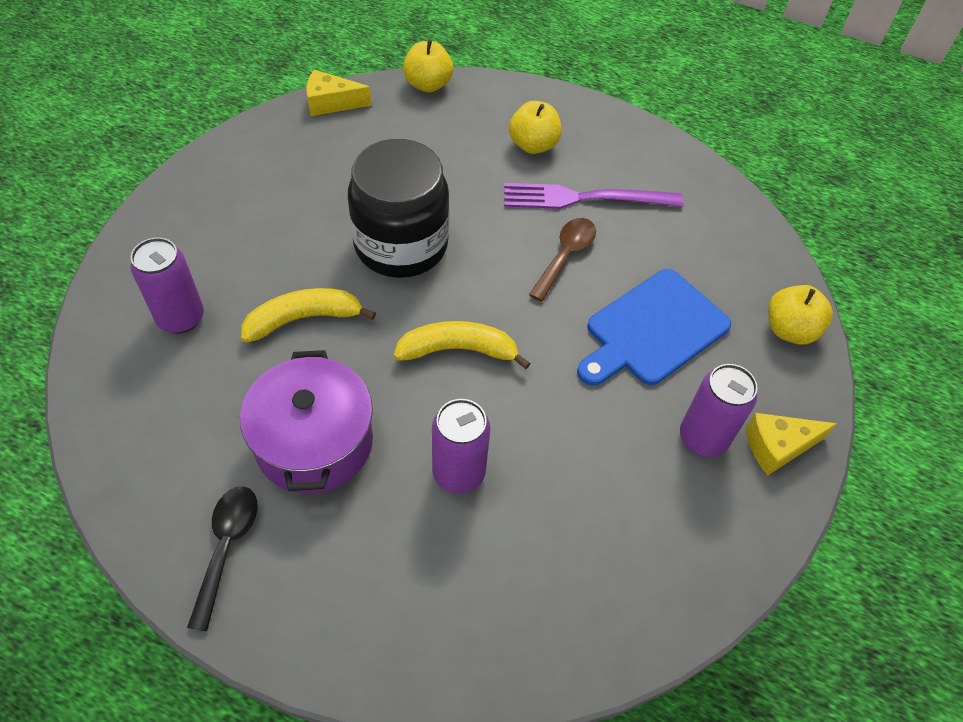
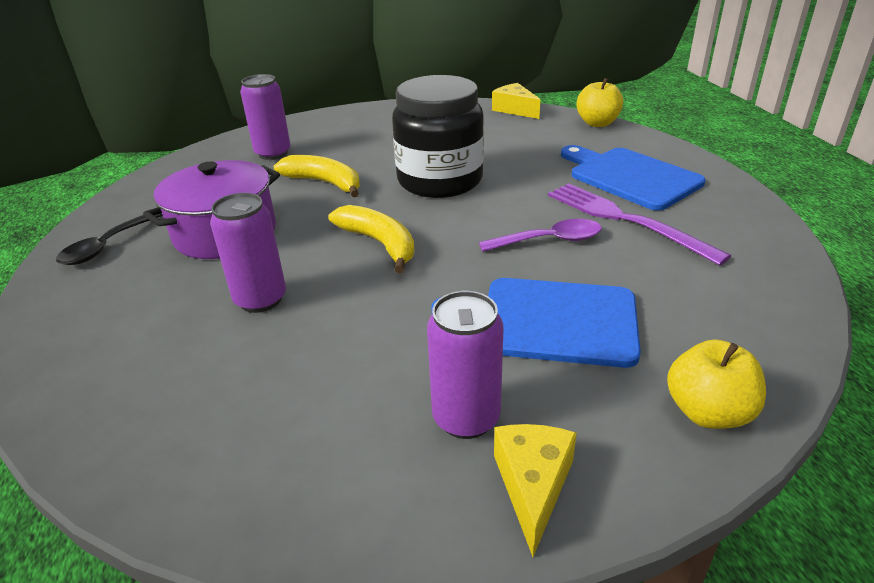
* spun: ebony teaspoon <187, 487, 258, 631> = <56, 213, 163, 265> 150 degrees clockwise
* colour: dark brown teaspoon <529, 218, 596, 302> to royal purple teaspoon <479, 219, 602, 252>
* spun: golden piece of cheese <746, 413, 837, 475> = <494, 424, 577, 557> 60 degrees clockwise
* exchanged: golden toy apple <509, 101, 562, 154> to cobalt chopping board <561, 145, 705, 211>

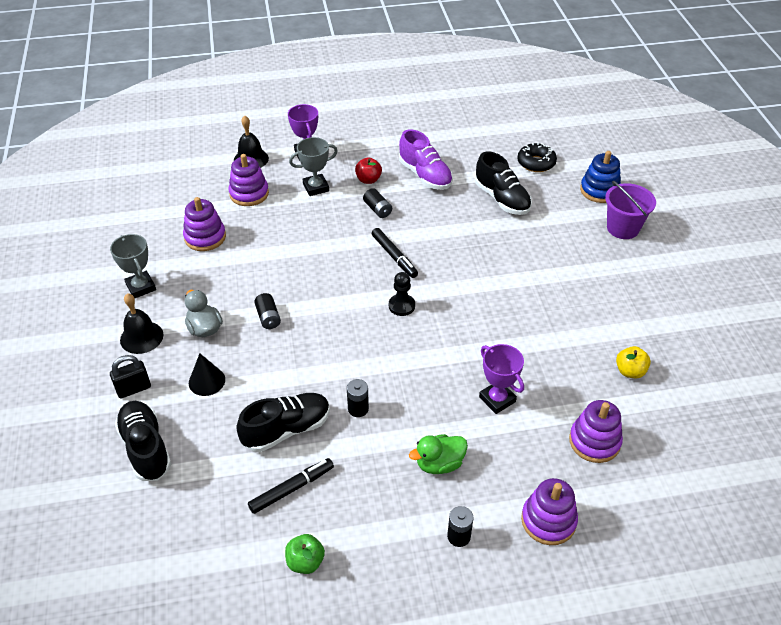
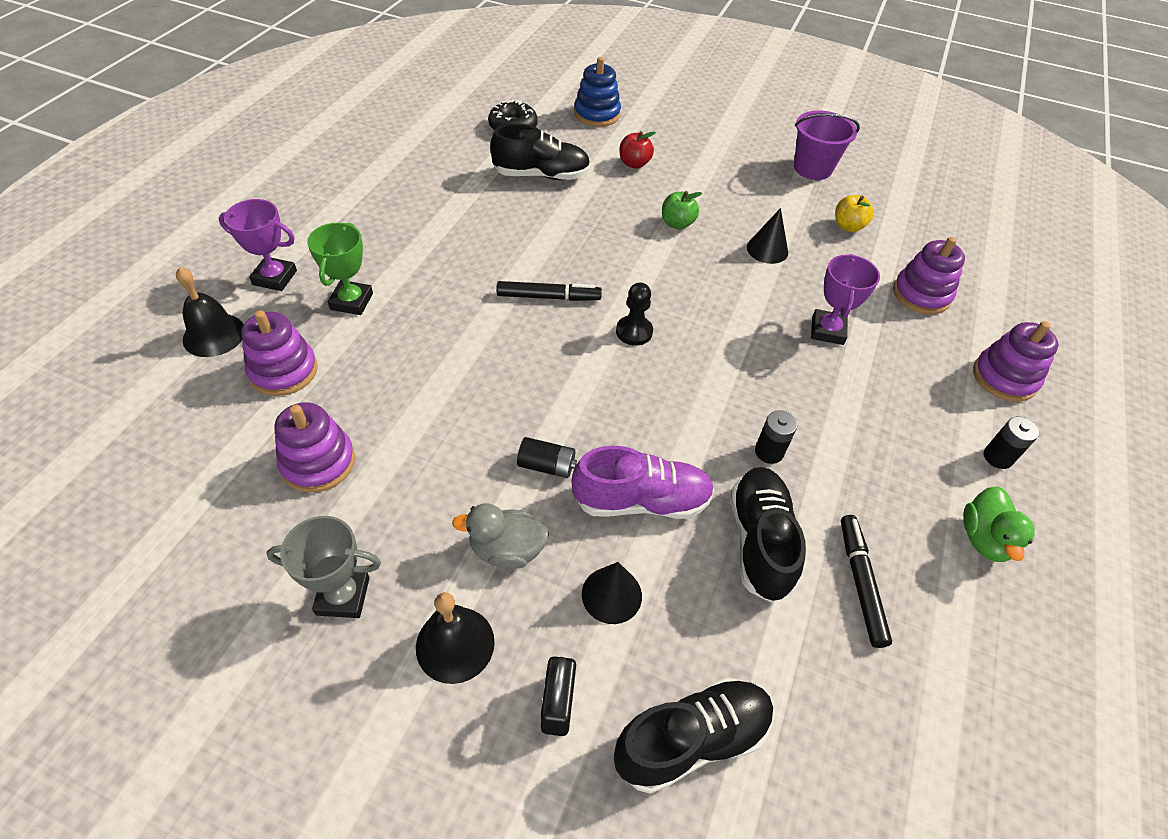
* colour: grey prize cup <289, 137, 338, 196> to leaf-green prize cup <307, 222, 373, 315>
* relocated: royal purple shoe <399, 129, 453, 190> to <572, 446, 714, 519>
* spun: ebony shoe <115, 401, 171, 481> = <614, 677, 774, 794> 150 degrees clockwise
* relocated: scarlet toy apple <355, 157, 382, 184> to <620, 131, 656, 169>
* relocated: leaf-green toy apple <285, 534, 325, 574> to <662, 191, 702, 229>
* appeared: ebony solid cone <747, 208, 788, 264>
* relocated: royal purple bucket <605, 181, 656, 239> to <794, 110, 860, 180>
* spun: royal purple prize cup <479, 344, 524, 414> = <811, 254, 880, 345> 75 degrees counterclockwise
* relocated: leaf-green duck <409, 434, 468, 474> to <963, 486, 1035, 562>
* missing: ebony AA battery <363, 188, 392, 218>

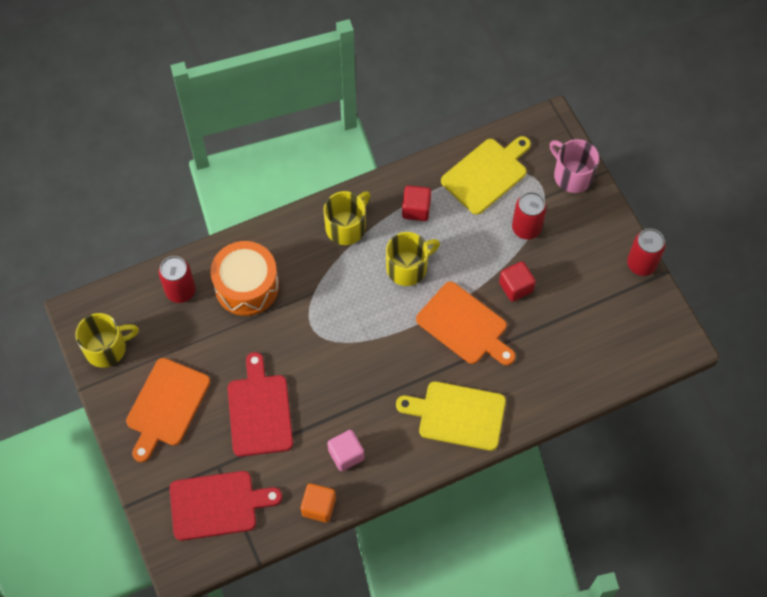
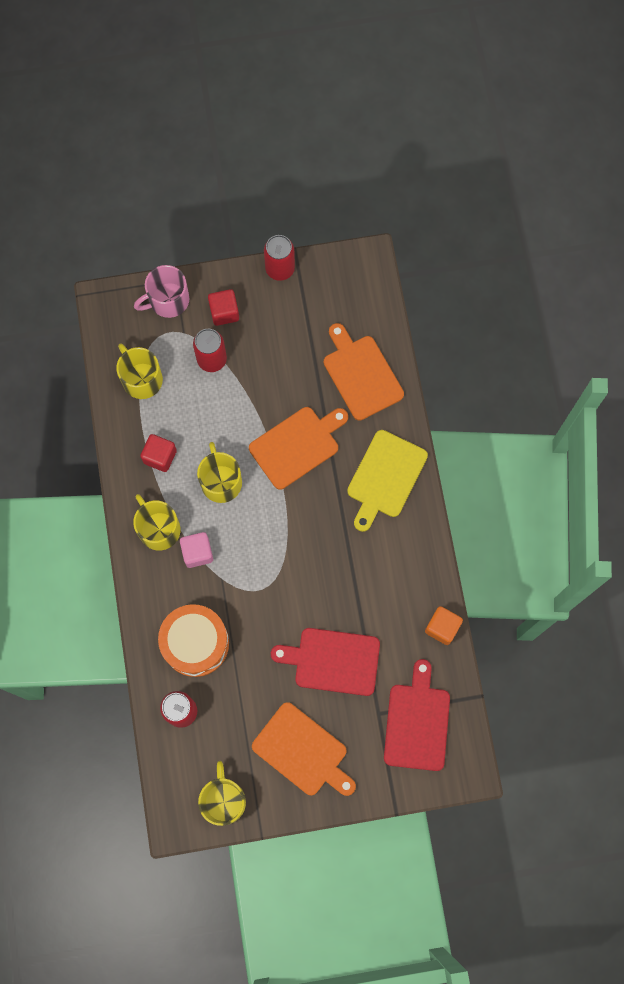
* exchanged: golden chopping board <441, 136, 531, 215> to golden coffee mug <116, 343, 163, 399>
* relocated: pink block <327, 430, 364, 471> to <180, 532, 213, 568>
* relocated: scarlet block <499, 261, 536, 302> to <208, 289, 239, 326>
* appeared: bright orange chopping board <324, 323, 404, 420>

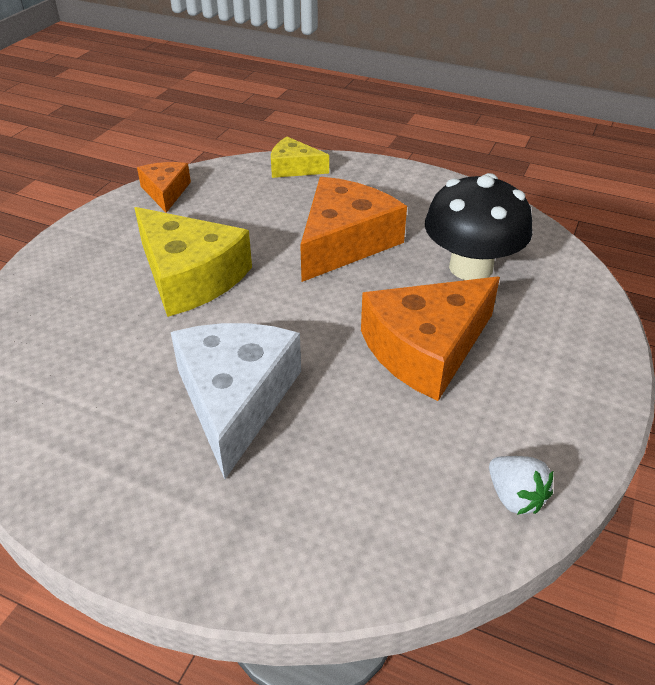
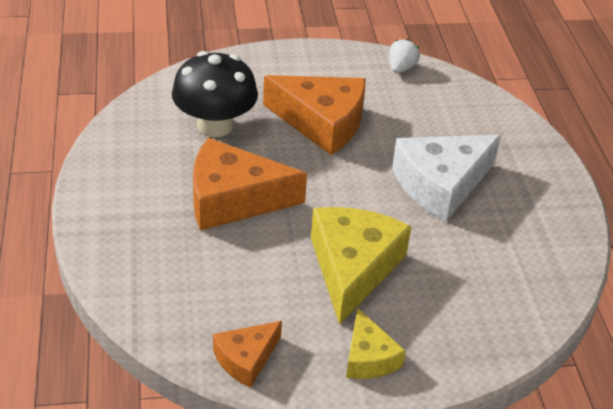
* relocated: golden piece of cheese <271, 137, 329, 178> to <346, 308, 406, 379>

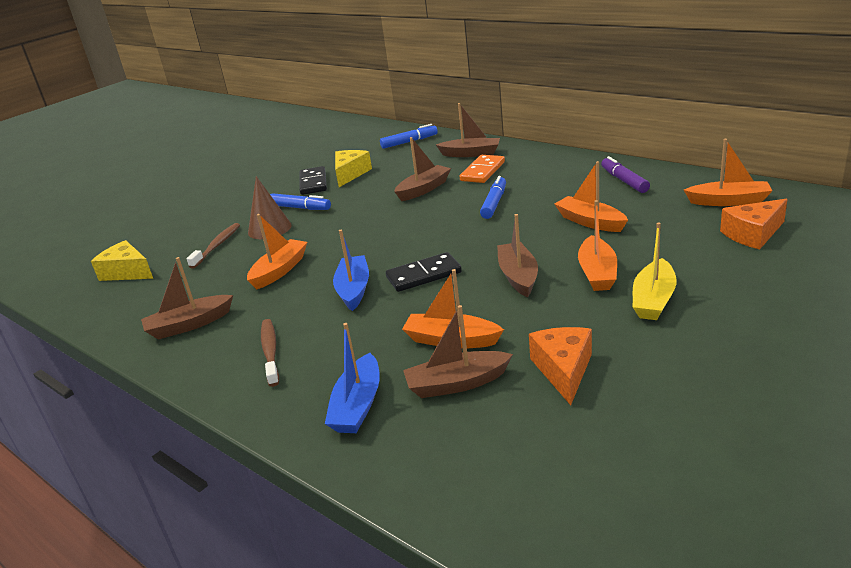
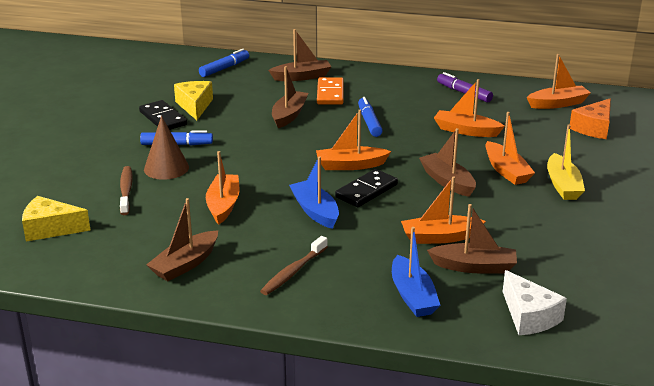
* spun: dark brown tooth brush <261, 319, 279, 387> = <260, 236, 328, 295> 105 degrees counterclockwise
* appeared: bright orange toy boat <316, 110, 391, 170>
* spun: dark brown toy boat <403, 305, 513, 398> = <427, 204, 517, 274> 135 degrees counterclockwise
* appeared: white piece of cheese <503, 270, 567, 335>
* missing: bright orange piece of cheese <529, 327, 592, 405>

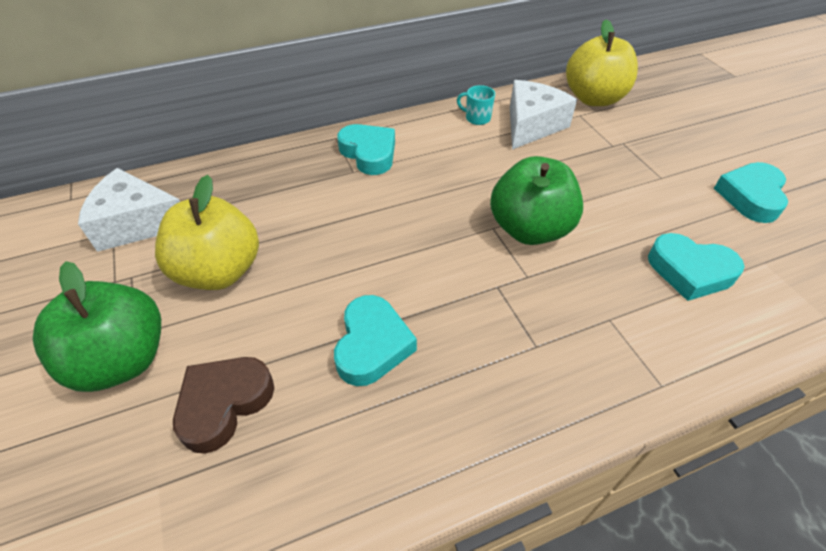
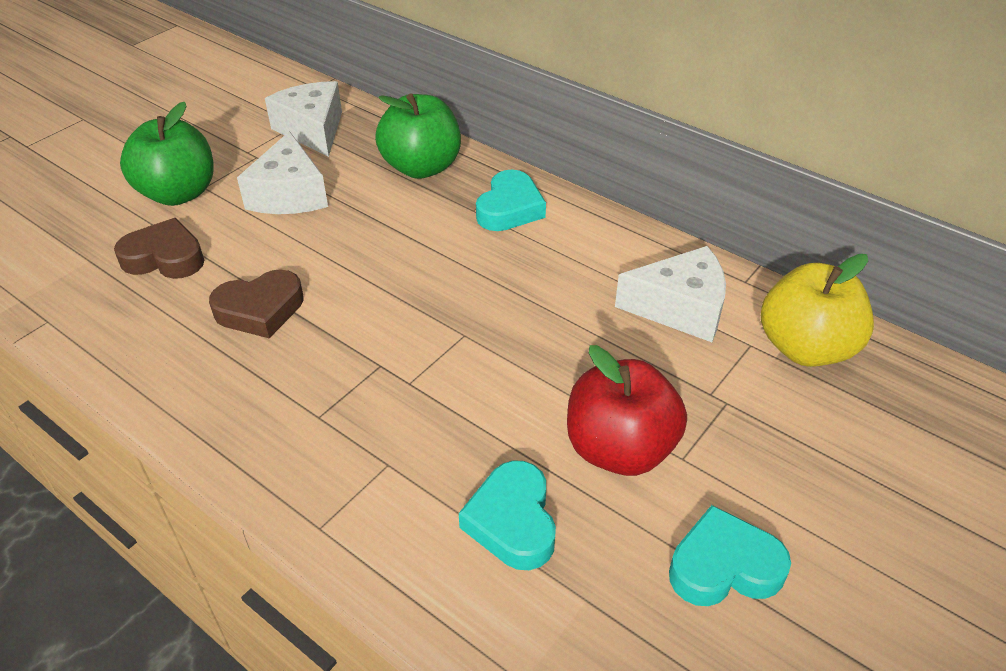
* colour: turquoise love heart <334, 295, 417, 386> to dark brown love heart <209, 269, 304, 338>
* exchanged: golden toy apple <155, 175, 259, 290> to white piece of cheese <237, 131, 328, 214>
* relocated: leaf-green toy apple <490, 156, 583, 245> to <375, 93, 461, 179>
* appeared: scarlet toy apple <567, 345, 687, 476>
* missing: turquoise coffee mug <457, 85, 495, 125>

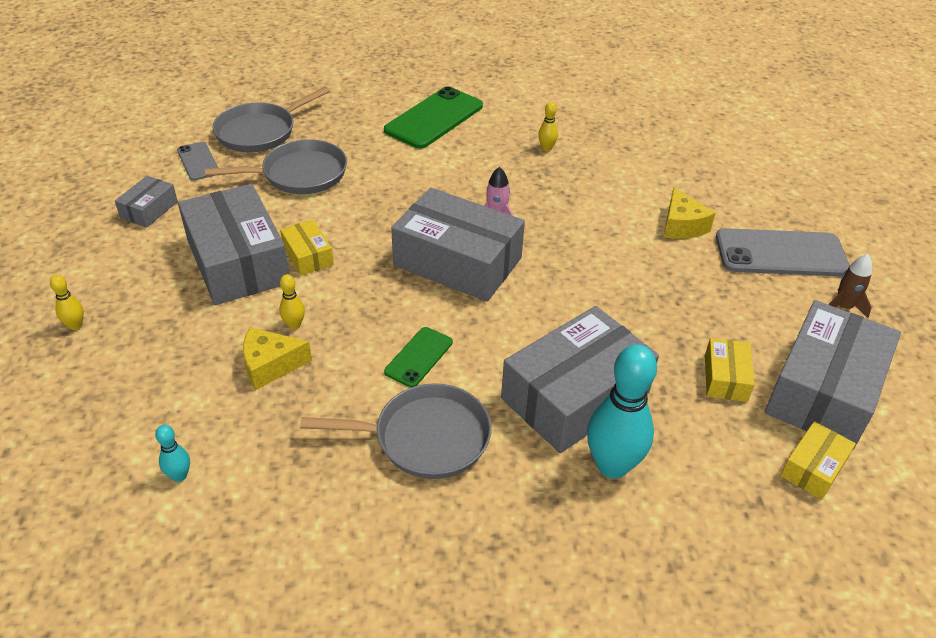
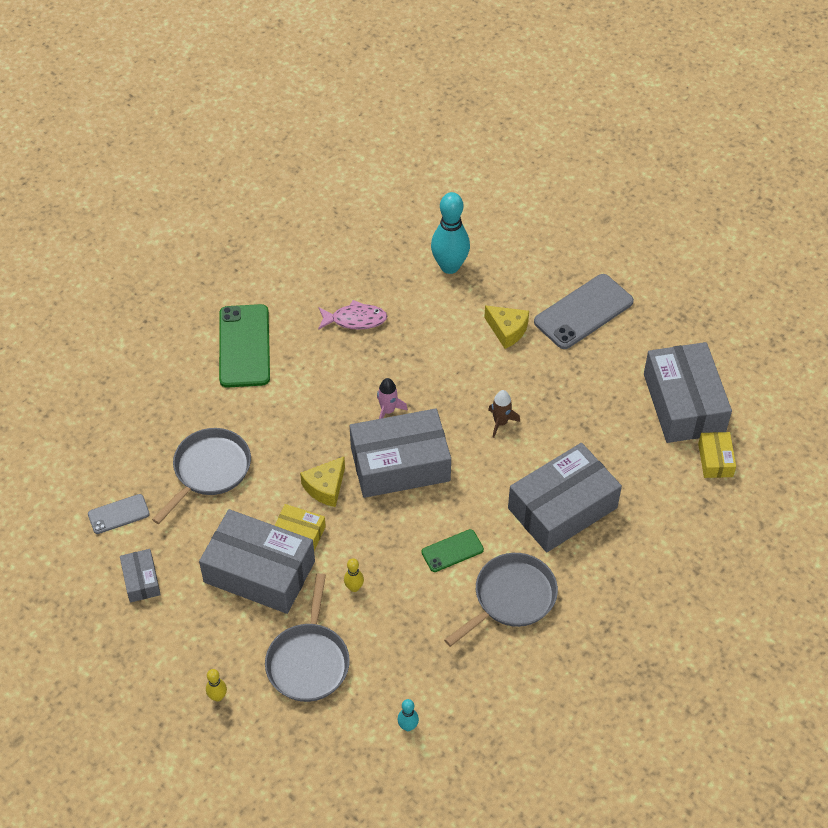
* spun: grey mobile phone <177, 142, 218, 181> = <88, 494, 150, 534> 45 degrees counterclockwise
* relocated: grey frying pan <212, 87, 330, 152> to <265, 573, 350, 702>
* relocated: golden piece of cheese <243, 327, 312, 390> to <300, 457, 345, 507>
* exchanged: golden bowling pin <538, 102, 558, 151> to pink fish figure <318, 300, 387, 330>
* spun: leaf-green mobile phone <384, 327, 453, 387> = <421, 529, 484, 572> 75 degrees clockwise
* relocated: turquoise bowling pin <587, 344, 657, 479> to <431, 192, 470, 274>
* relocated: dark brown spaceship <828, 254, 872, 318> to <488, 390, 520, 438>
* spun: grey parcel <501, 306, 659, 453> = <508, 443, 622, 552> 45 degrees clockwise
* missing: golden parcel <705, 338, 755, 402>

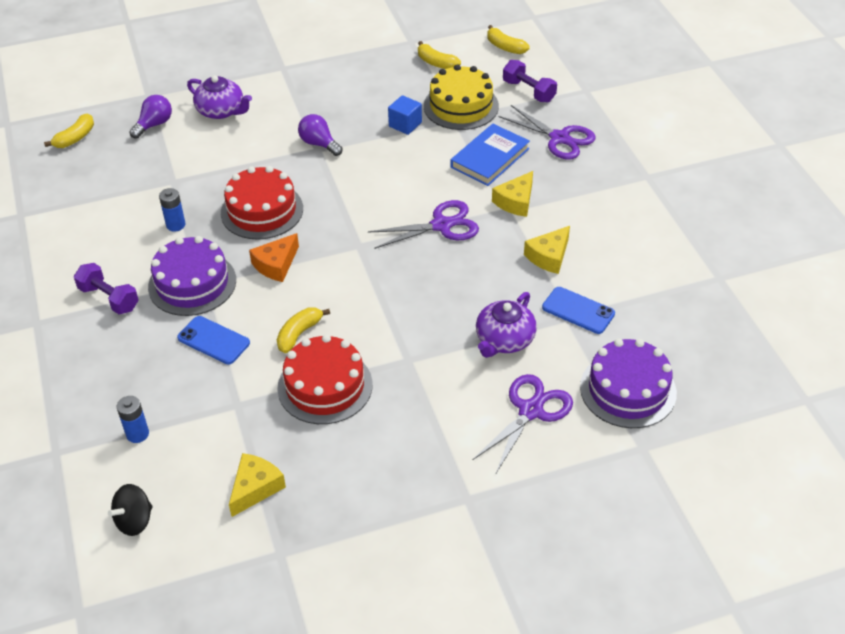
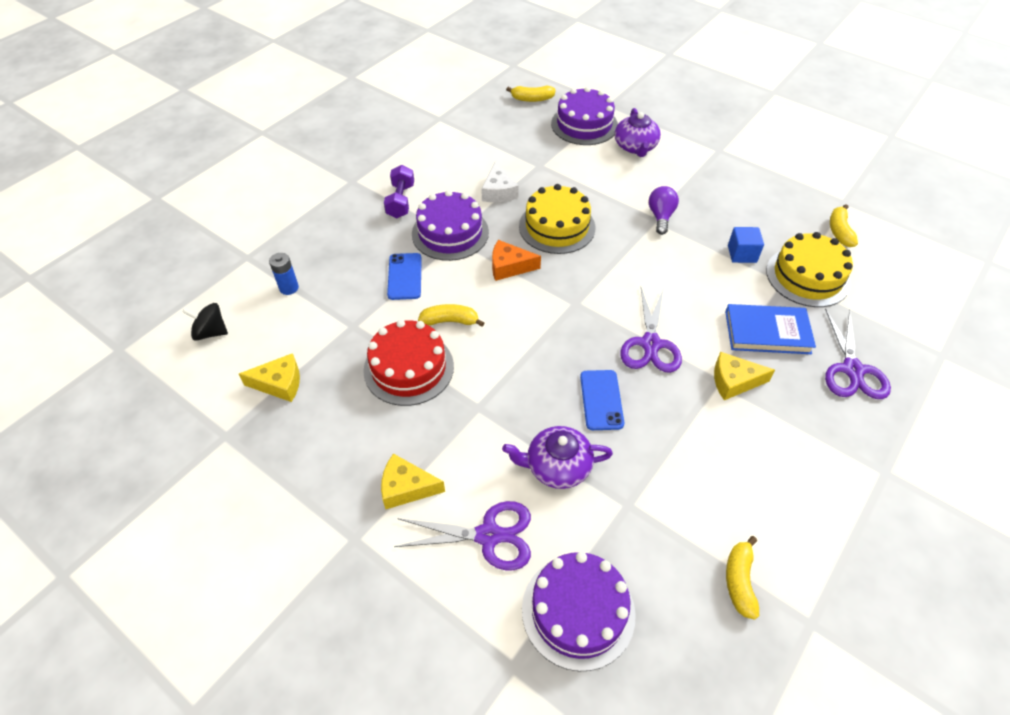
* relocated: golden piece of cheese <524, 226, 570, 274> to <381, 454, 445, 509>
* exchanged: cobalt AA battery <159, 188, 186, 231> to white piece of cheese <481, 162, 519, 202>
* colour: scarlet cake <221, 166, 303, 239> to golden cake <519, 184, 595, 254>
* exchanged: royal purple lightbulb <129, 95, 172, 139> to royal purple cake <551, 87, 618, 145>
* relocated: cobalt mobile phone <542, 287, 615, 334> to <580, 370, 624, 430>
* spun: royal purple shears <368, 200, 479, 249> = <620, 287, 682, 373> 60 degrees clockwise
* relocated: golden banana fruit <487, 25, 530, 54> to <726, 536, 759, 620>
* missing: royal purple hand weight <503, 60, 557, 102>

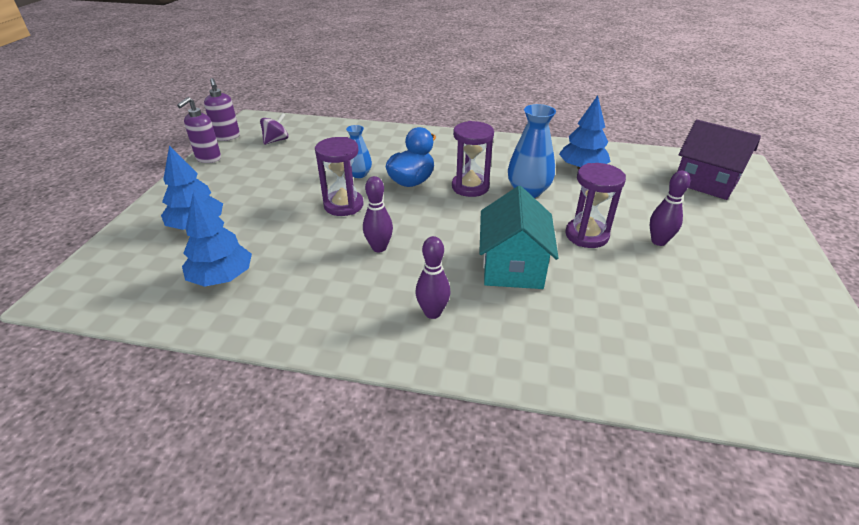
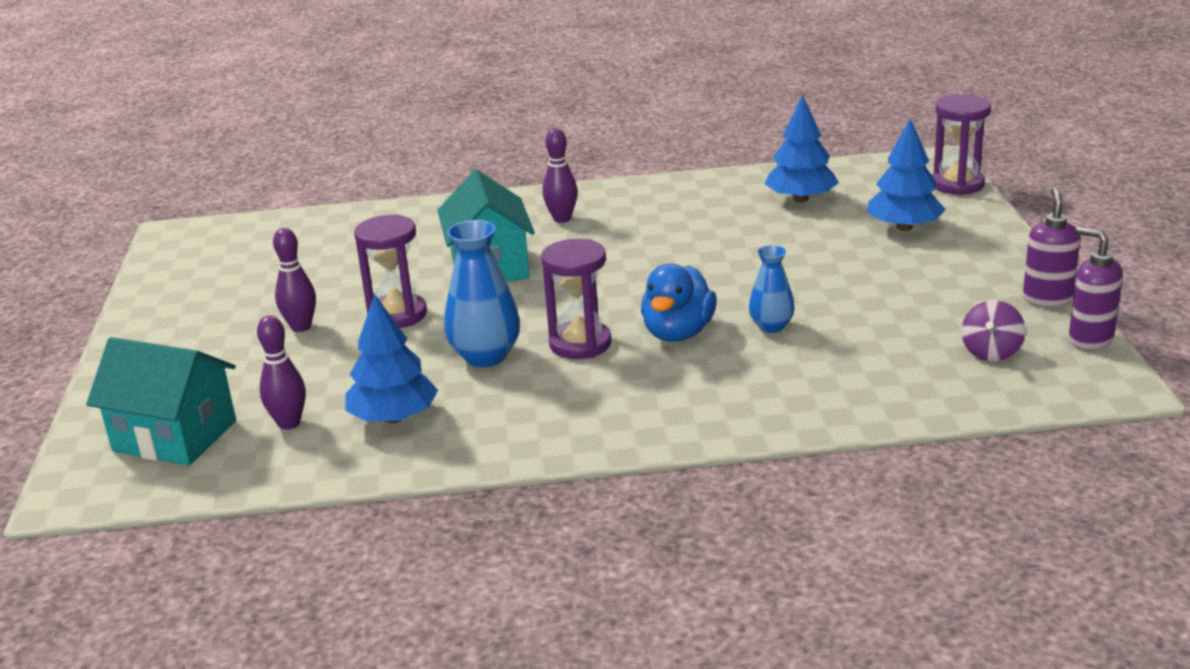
* colour: royal purple toy house <677, 119, 761, 200> to turquoise toy house <86, 337, 236, 466>
* relocated: royal purple bowling pin <363, 176, 393, 252> to <257, 315, 306, 430>
* relocated: royal purple sandglass <315, 137, 364, 216> to <932, 94, 991, 195>

